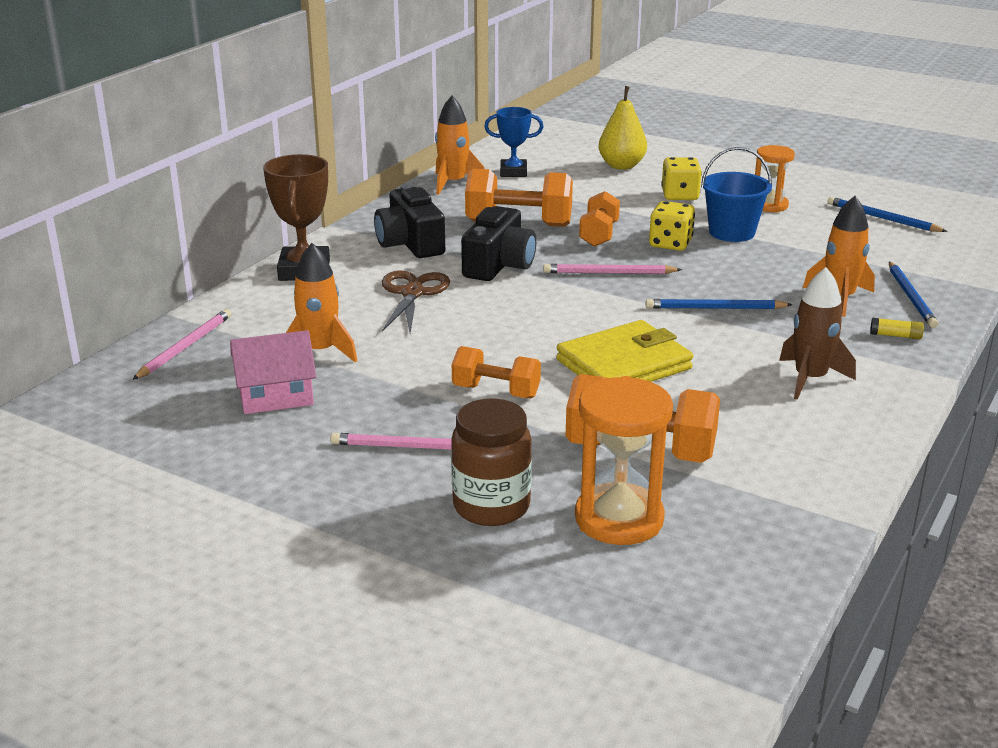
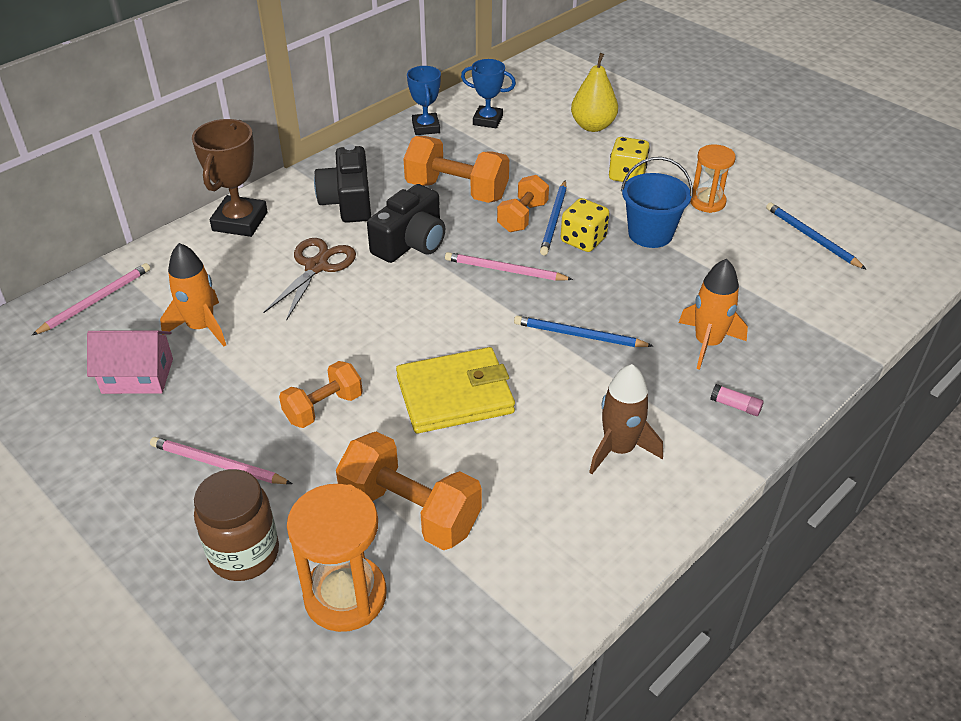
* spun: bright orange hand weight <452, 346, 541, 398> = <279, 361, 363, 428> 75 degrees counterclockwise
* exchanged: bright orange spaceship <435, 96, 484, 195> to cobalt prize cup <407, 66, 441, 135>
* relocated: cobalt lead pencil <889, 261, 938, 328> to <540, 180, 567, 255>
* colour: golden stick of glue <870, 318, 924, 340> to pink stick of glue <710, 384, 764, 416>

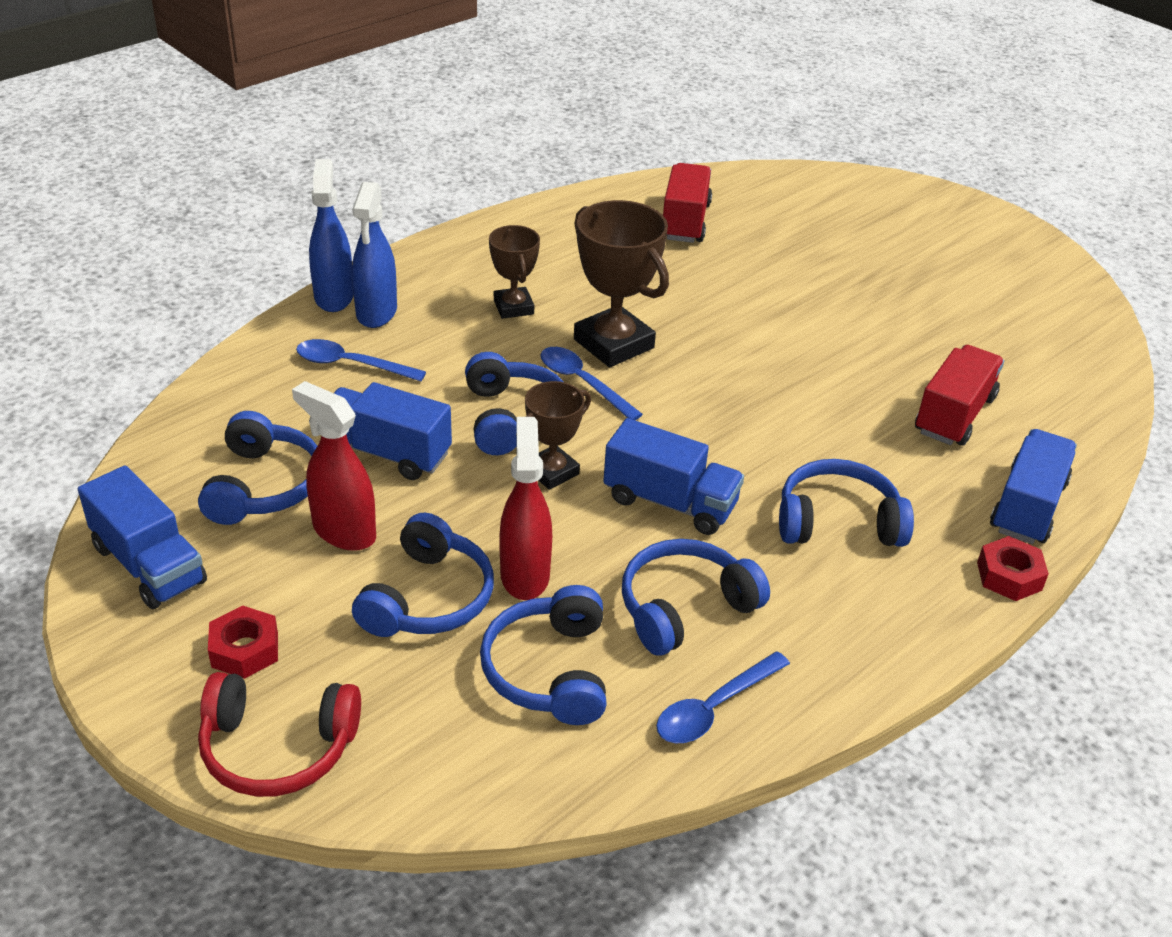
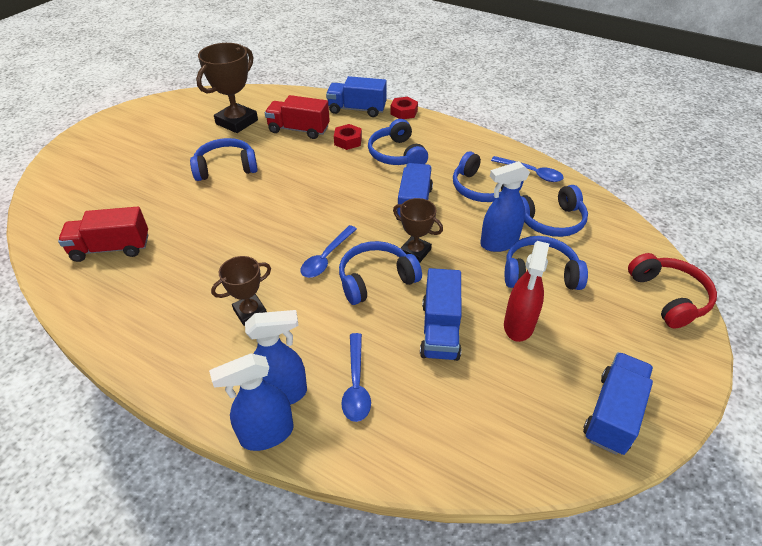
* relocated: cobalt over-ear headphones <198, 411, 317, 525> to <190, 138, 258, 181>
* relocated: dark brown prize cup <574, 200, 669, 367> to <196, 43, 258, 133>
* relocated: scarlet nut <208, 606, 278, 679> to <334, 124, 362, 150>
* colour: scarlet spray cleaner <499, 417, 552, 600> to cobalt spray cleaner <480, 161, 530, 252>

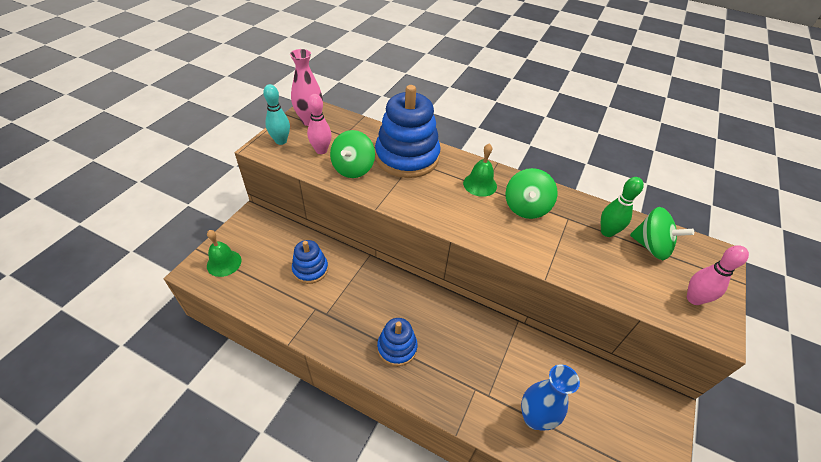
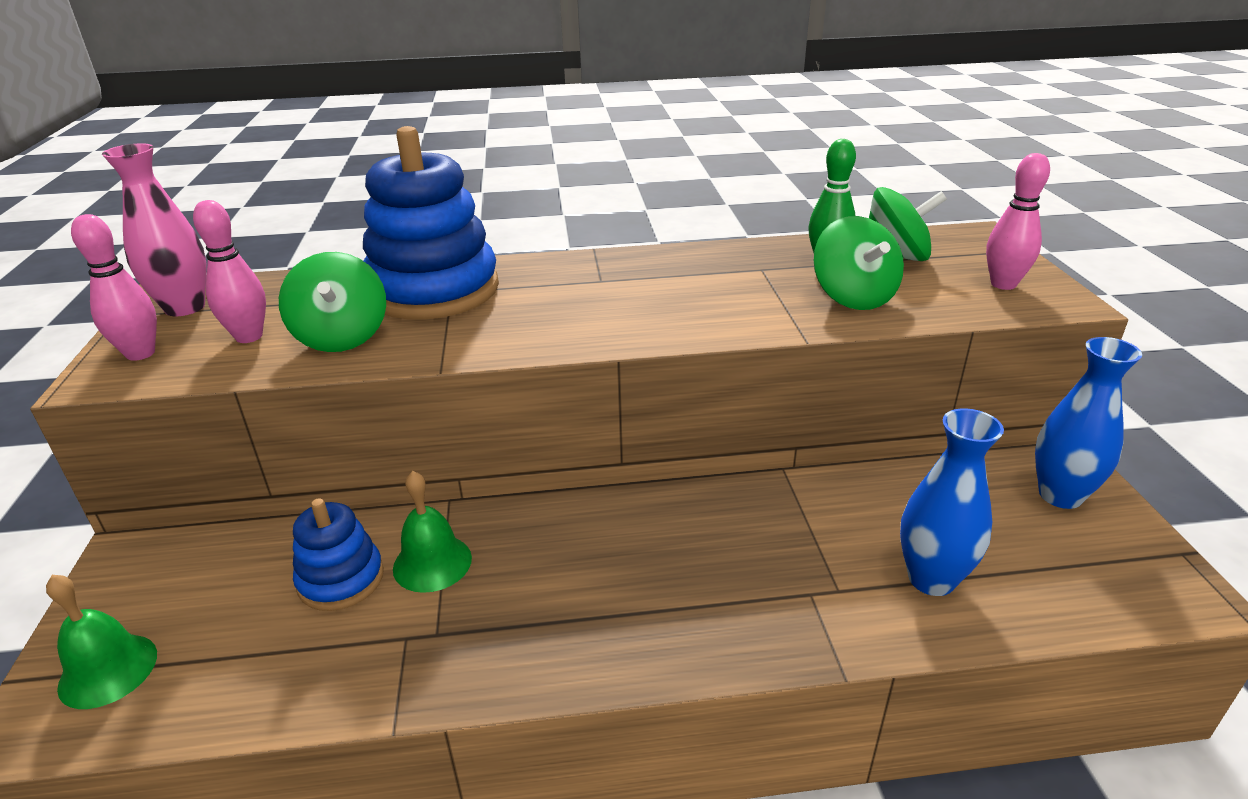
* colour: turquoise bowling pin <263, 84, 290, 145> to pink bowling pin <71, 214, 157, 361>
* relocated: leaf-green bell <463, 143, 497, 197> to <393, 471, 472, 593>
* relocated: leaf-green whirligig <505, 168, 558, 219> to <813, 216, 904, 310>
* appeared: cobalt flower vase <1035, 337, 1142, 509>
* missing: cobalt stacking rings <377, 318, 418, 366>

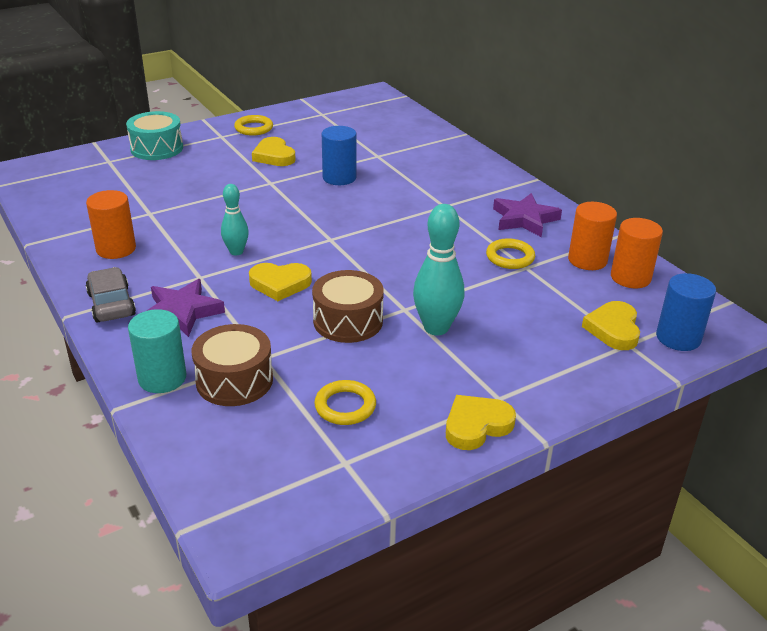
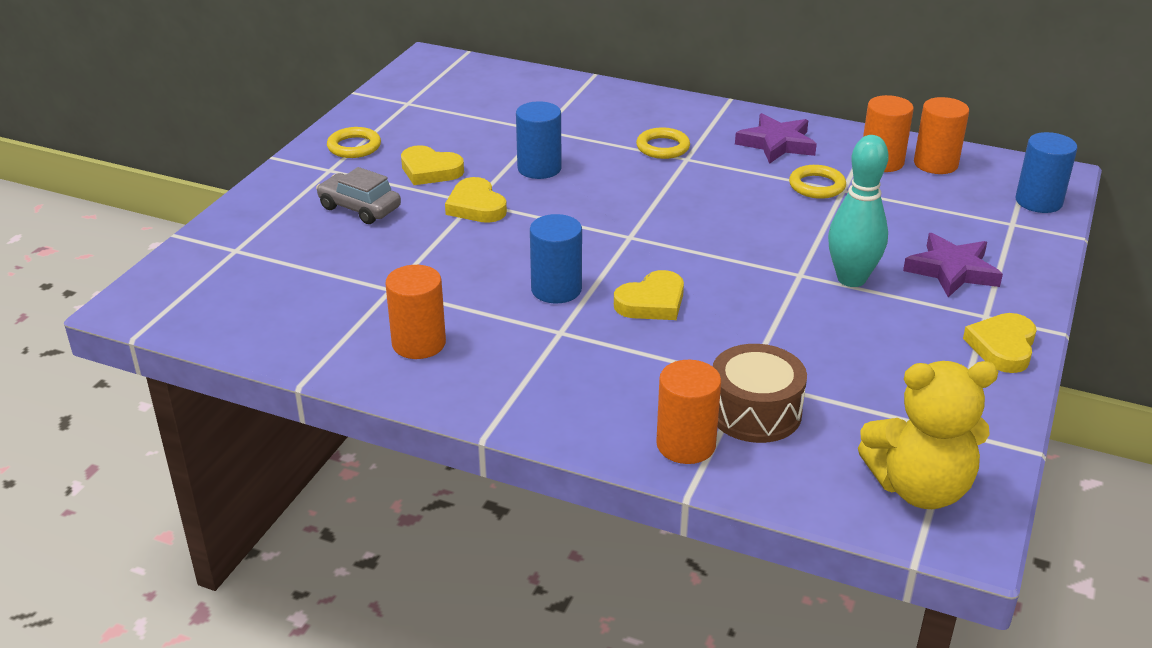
* relocated: grey automobile <86, 267, 136, 323> to <316, 167, 401, 224>
* relocated: golden love heart <582, 301, 640, 350> to <445, 177, 507, 223>
* exchanged: turquoise bowling pin <221, 184, 249, 256> to cobalt cylinder shape <530, 214, 582, 303>
* relocated: golden torus <314, 380, 376, 425> to <636, 127, 690, 159>
* colour: turquoise cylinder shape <128, 309, 186, 393> to bright orange cylinder shape <656, 360, 721, 464>
* appeared: golden stuffed bear <858, 361, 998, 509>
* relocated: royal purple five-pointed star <146, 279, 225, 337> to <903, 233, 1003, 297>
* missing: turquoise snare drum <126, 111, 183, 160>
* missing: dark brown snare drum <312, 270, 384, 343>

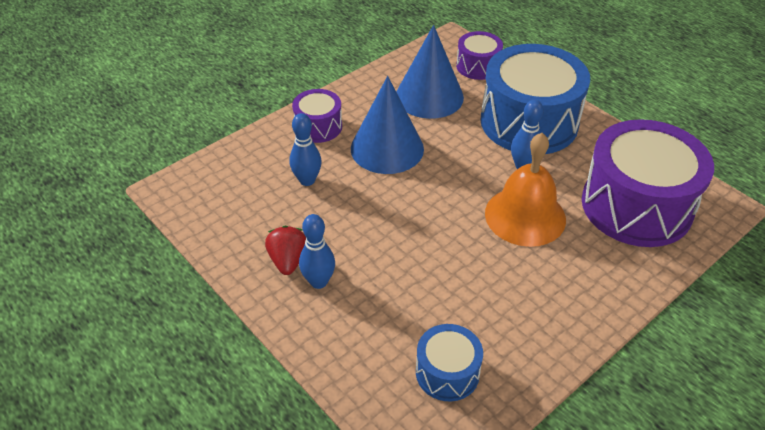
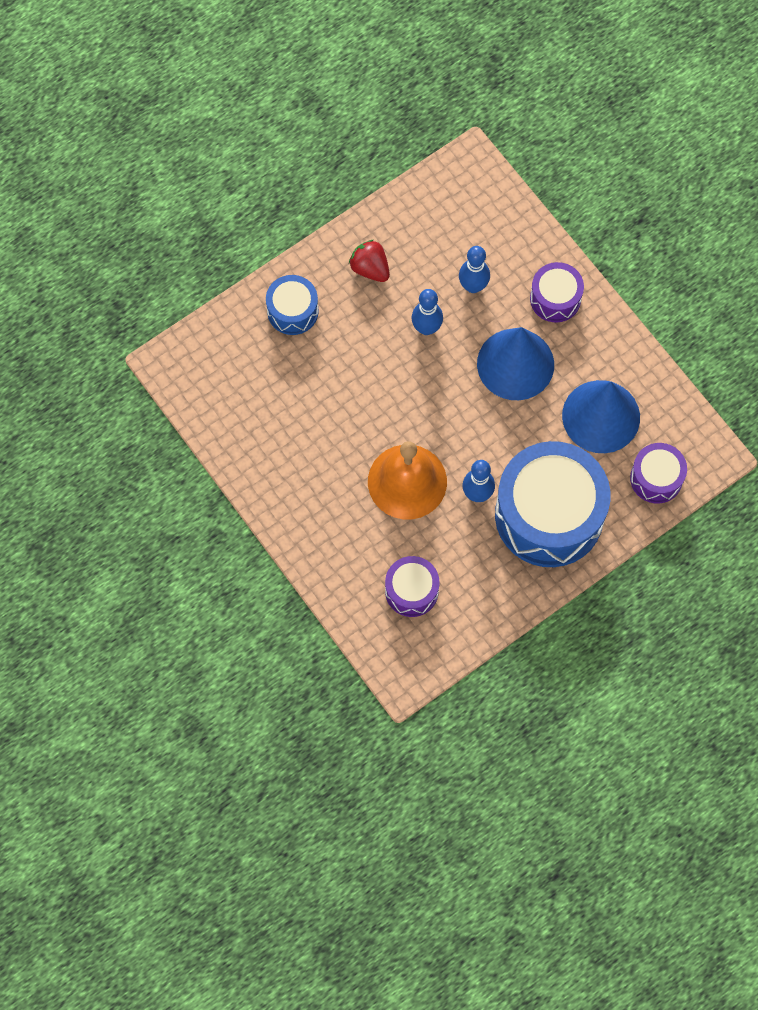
* relocated: cobalt snare drum <416, 324, 483, 401> to <266, 275, 319, 335>
* spun: scarlet berry <265, 226, 306, 275> = <349, 240, 390, 282> 135 degrees counterclockwise
* size: royal purple snare drum <582, 119, 714, 247> = <385, 556, 439, 617> x0.49
* relocated: cobalt bowling pin <299, 214, 335, 289> to <412, 289, 443, 335>

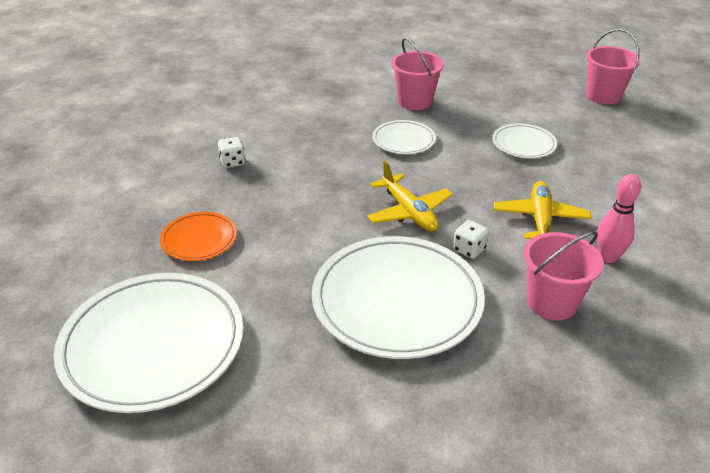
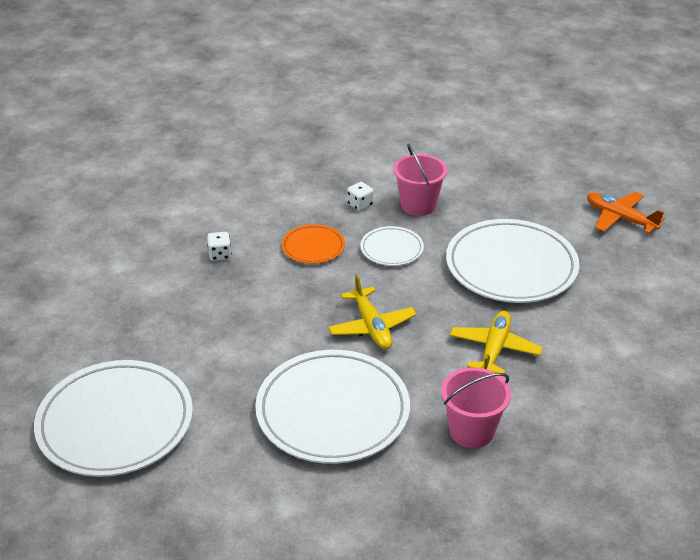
* relocated: bright orange plate <160, 212, 237, 261> to <282, 224, 345, 264>
* relocated: white game die <453, 220, 489, 259> to <347, 182, 374, 211>
* size: white plate <492, 124, 557, 158> = <446, 219, 579, 303> x2.04
* exchanged: pink bucket <586, 29, 641, 104> to bright orange toy plane <587, 192, 665, 233>
* missing: pink bowling pin <597, 174, 641, 263>

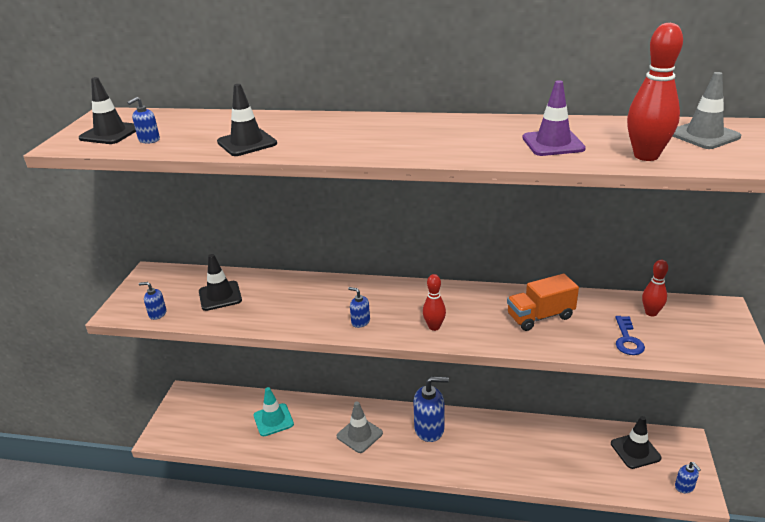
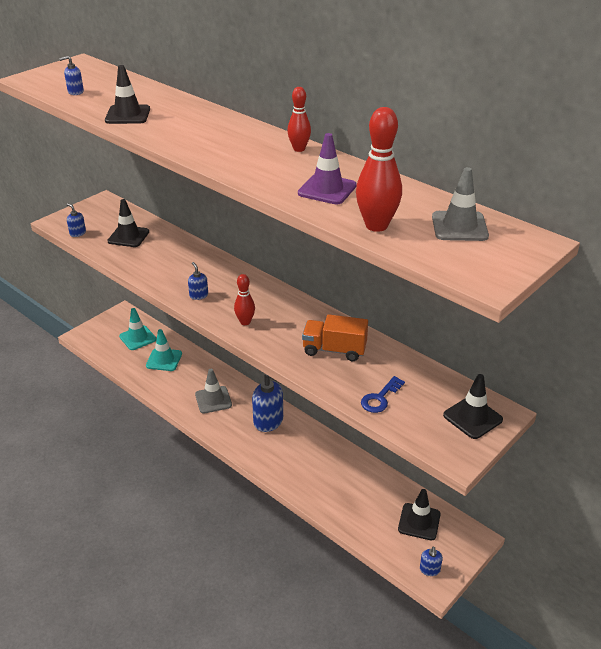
* appeared: turquoise road cone <119, 308, 156, 350>
* relocated: scarlet bowling pin <642, 260, 668, 316> to <287, 87, 311, 152>
* relocated: ebony road cone <79, 77, 136, 144> to <443, 374, 503, 439>

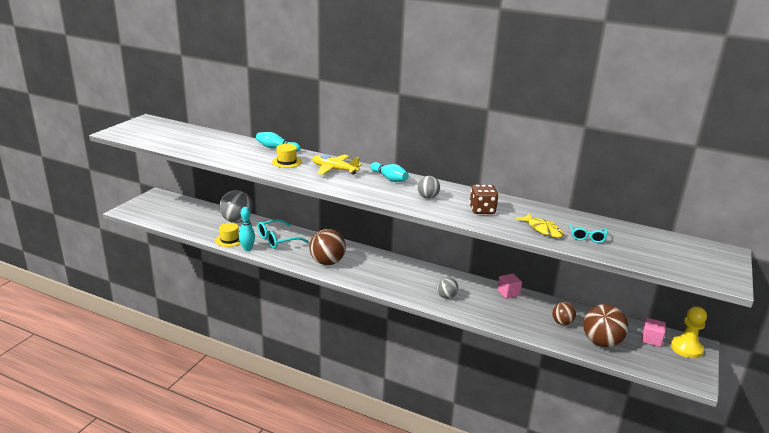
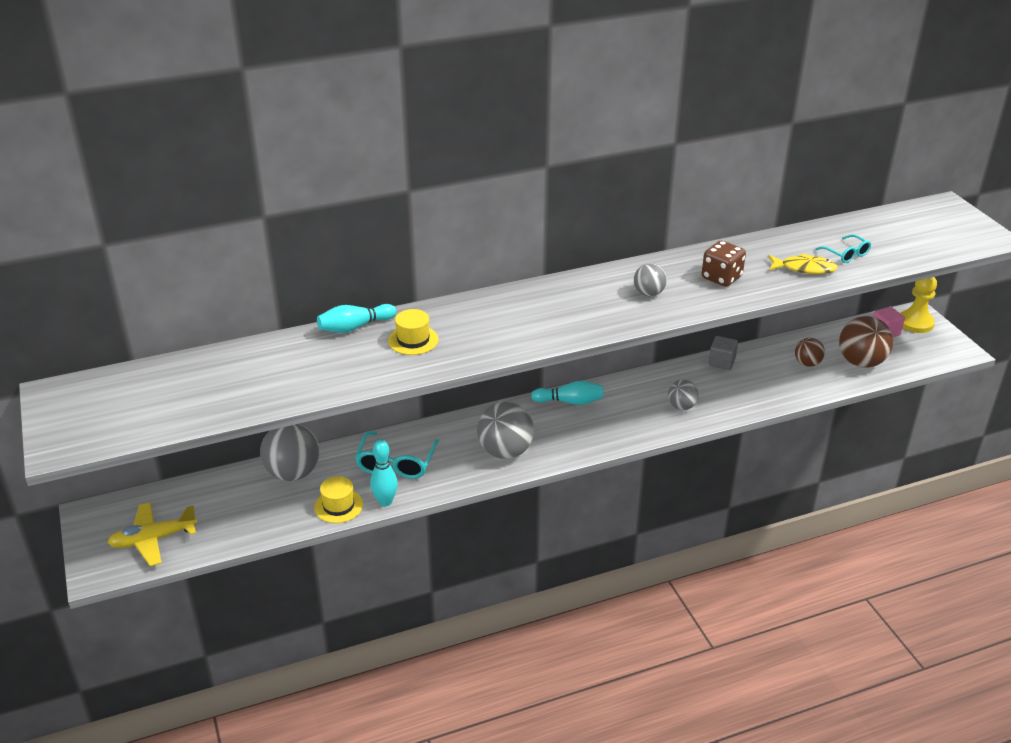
* relocated: golden toy plane <312, 154, 362, 175> to <107, 502, 198, 566>
* colour: dark brown sphere <309, 229, 346, 265> to grey sphere <477, 402, 534, 459>
* relocated: turquoise bowling pin <370, 162, 409, 182> to <531, 380, 604, 405>
* colour: pink block <497, 274, 522, 299> to grey block <708, 336, 738, 370>

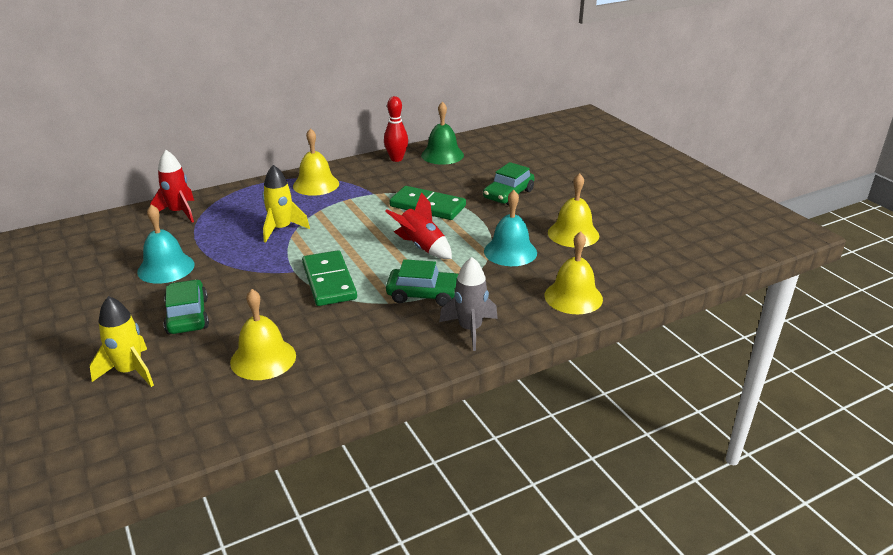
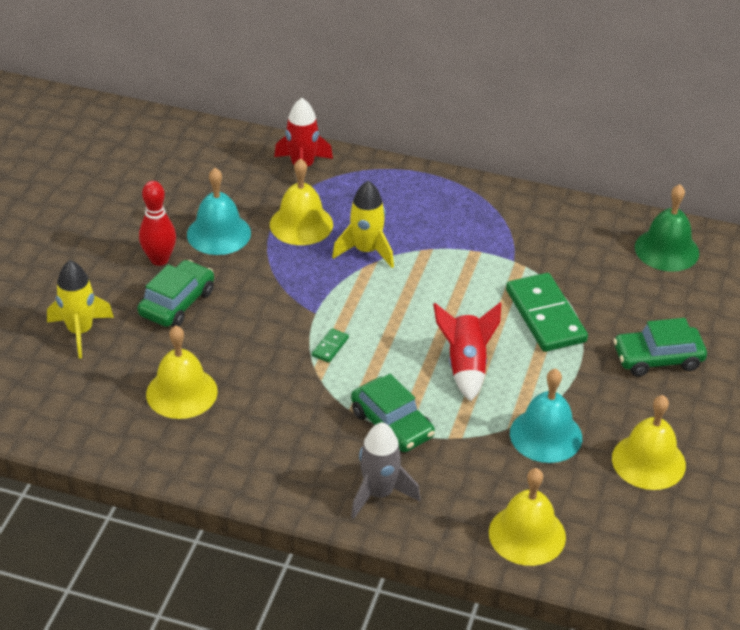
* relocated: scarlet bowling pin <384, 96, 408, 162> to <139, 181, 176, 266>
* relocated: golden bell <293, 128, 339, 196> to <270, 158, 333, 245>
* size: leaf-green domino piece <302, 250, 357, 306> = <312, 328, 349, 363> x0.41

